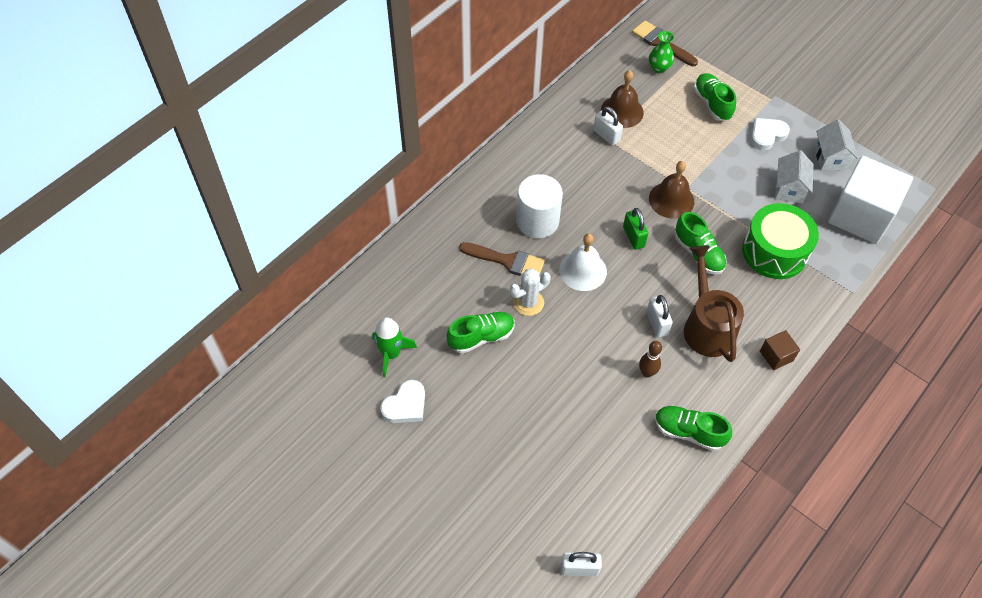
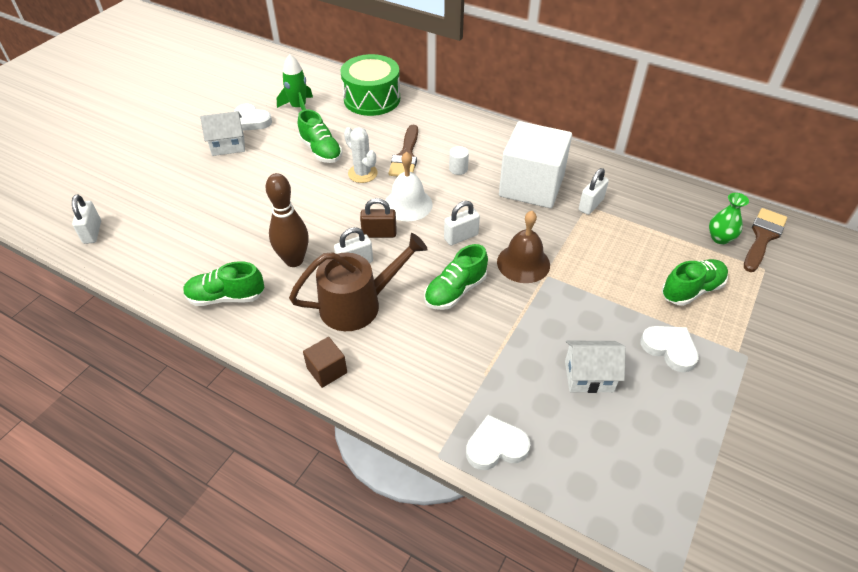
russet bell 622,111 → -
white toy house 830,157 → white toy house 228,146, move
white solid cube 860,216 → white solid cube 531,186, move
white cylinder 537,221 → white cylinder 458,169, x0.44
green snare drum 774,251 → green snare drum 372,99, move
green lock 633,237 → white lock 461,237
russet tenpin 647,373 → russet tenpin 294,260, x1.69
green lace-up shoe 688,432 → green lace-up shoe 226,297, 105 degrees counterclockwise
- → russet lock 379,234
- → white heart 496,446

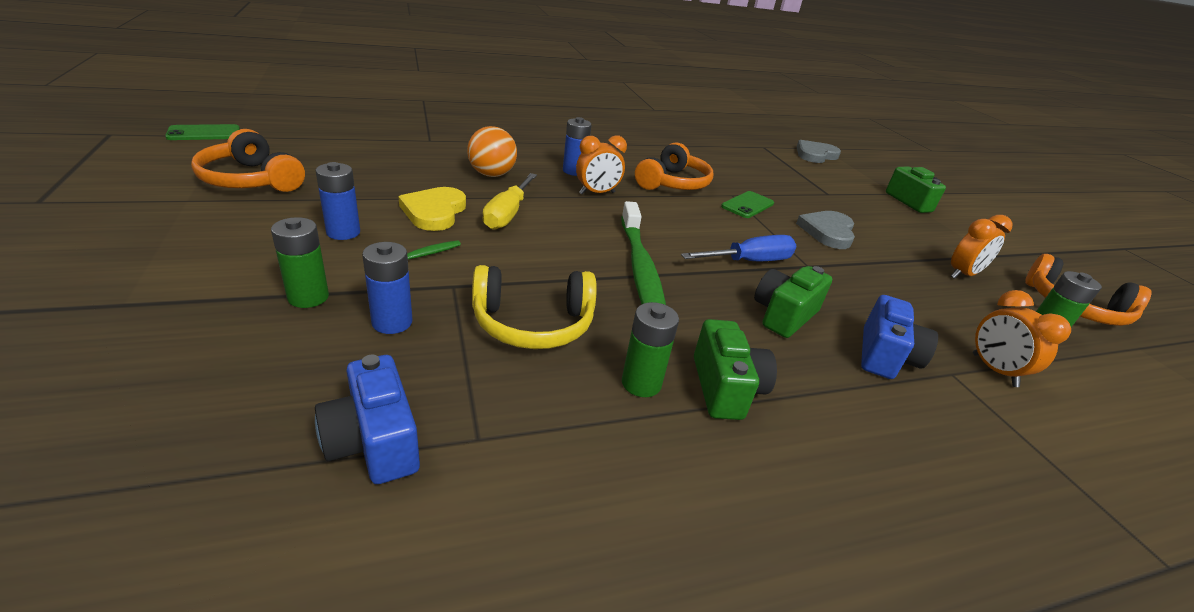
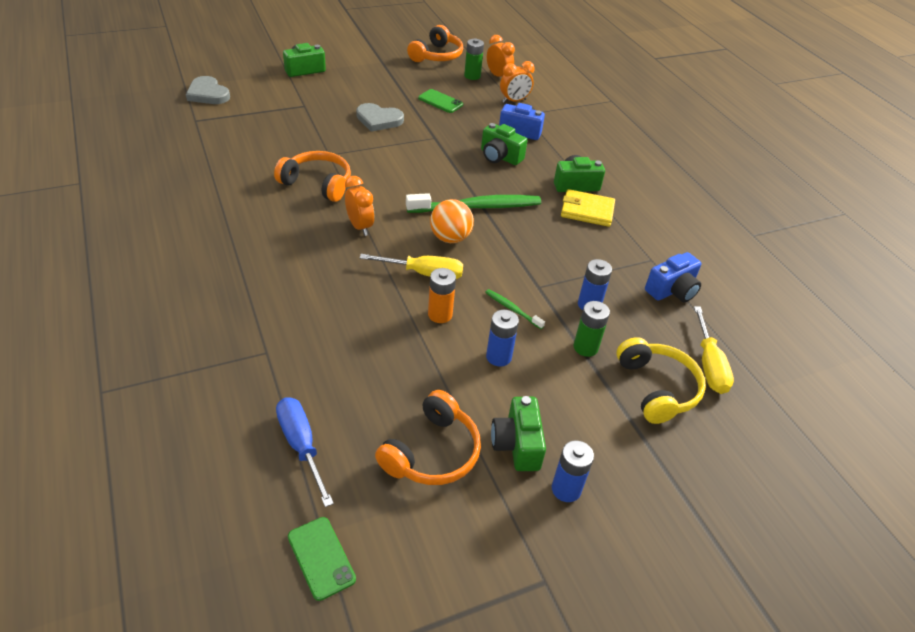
blue power cell 574,171 → blue power cell 566,489, move
orange ball 491,175 → orange ball 450,238, move
bright yellow heart 434,212 → orange power cell 440,314
green smartphone 747,205 → green smartphone 440,101, move
orange clock 962,274 → orange clock 498,76, move
blue flat screwdriver 749,261 → blue flat screwdriver 301,446, move
bright yellow headphones 533,323 → bright yellow headphones 657,388, move
green power cell 641,383 → bright yellow wallet 587,211
- → bright yellow flat screwdriver 709,364
- → green photo camera 517,444

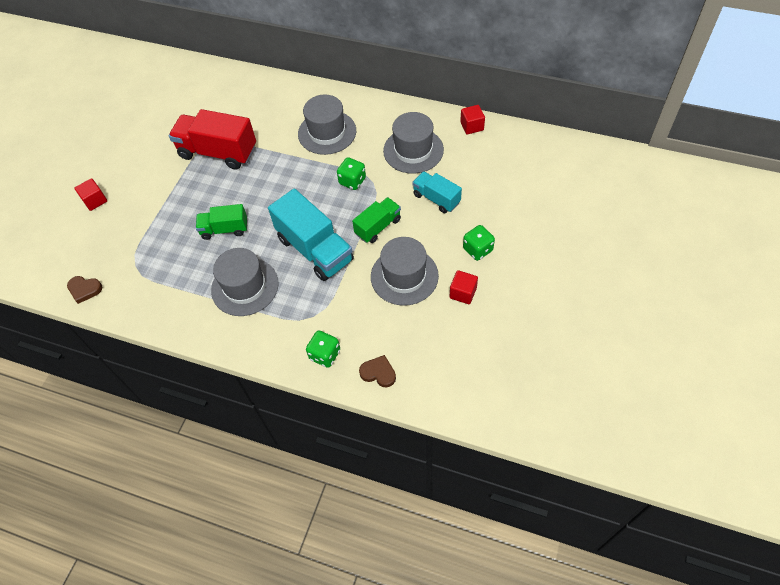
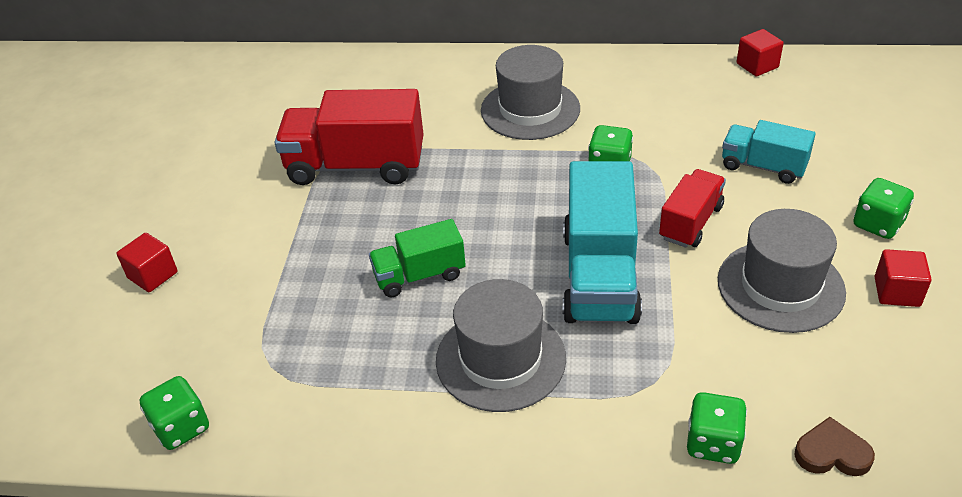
grey tall hat 413,150 → -
turquoise toy truck 315,249 → turquoise toy truck 600,276, 60 degrees clockwise
green toy truck 378,227 → red toy truck 690,222
russet heart 84,289 → green die 181,427

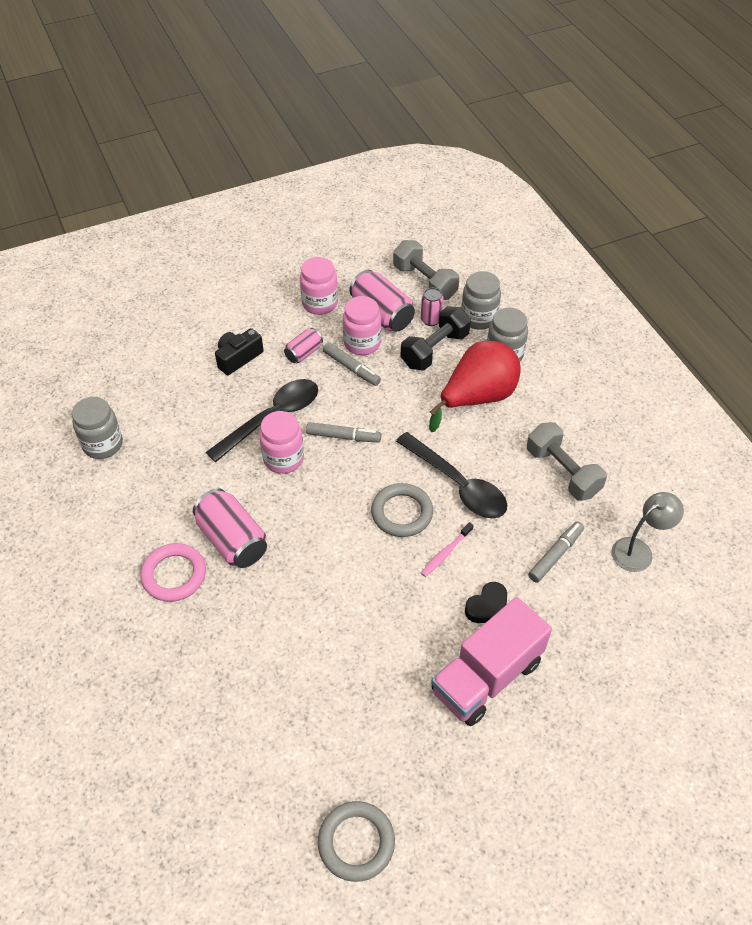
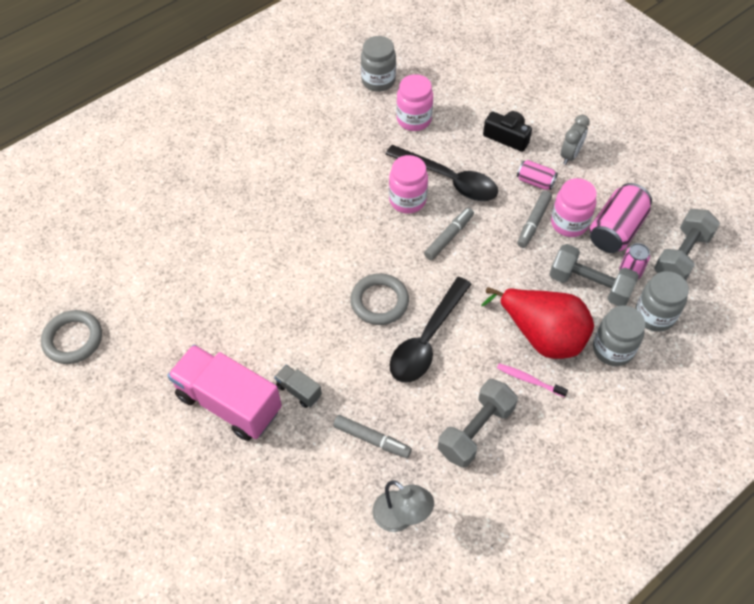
rose-pink jar 320,303 → rose-pink jar 414,119, move
jet-black free weight 435,350 → grey free weight 589,285
grey marker pen 343,436 → grey marker pen 449,237, 135 degrees counterclockwise
rose-pink soda can 232,540 → -
rose-pink tooth brush 446,553 → rose-pink tooth brush 529,380, move
rose-pink torus 174,575 → -
jet-black heart 488,607 → grey toy truck 299,391
- → grey clock 570,155

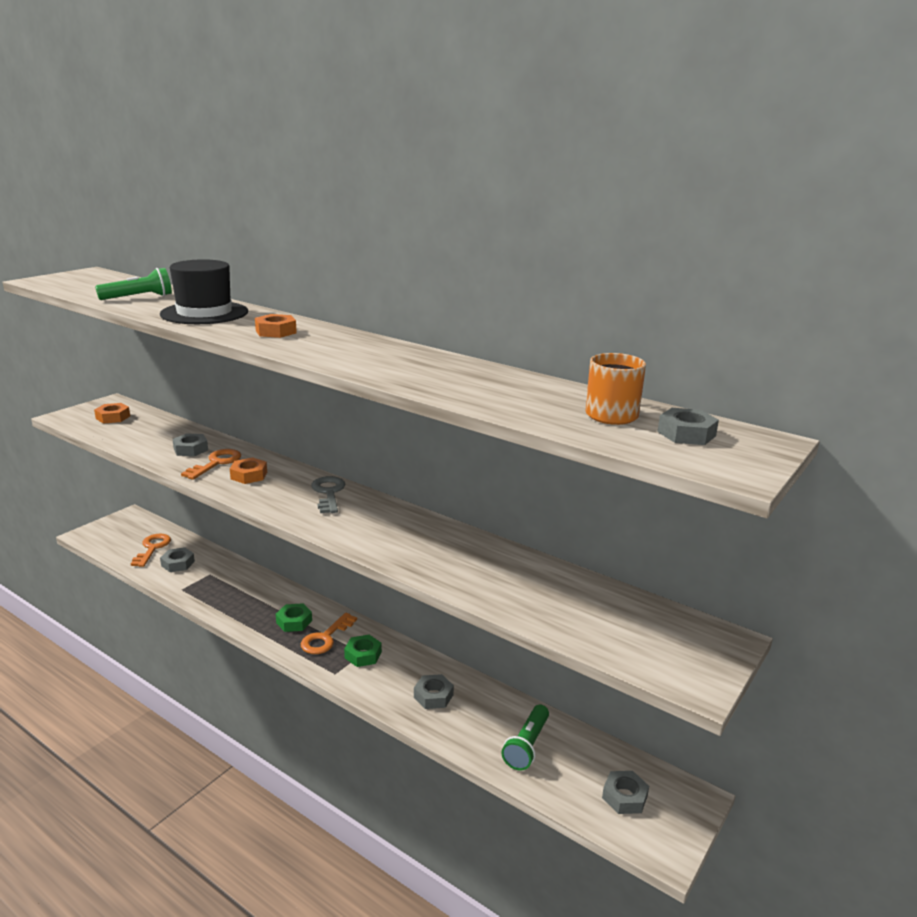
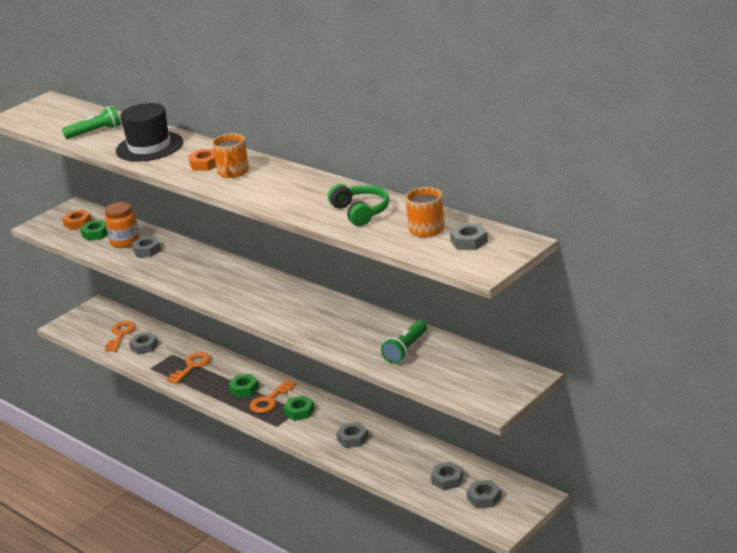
orange latchkey 216,463 → orange latchkey 192,366, move
orange hexagon nut 249,475 → -
grey latchkey 328,493 → -
green flashlight 527,746 → green flashlight 406,349, move
- → orange mug 233,172
- → green headphones 361,212
- → orange jar 125,242
- → green hexagon nut 96,234
- → grey hexagon nut 447,479

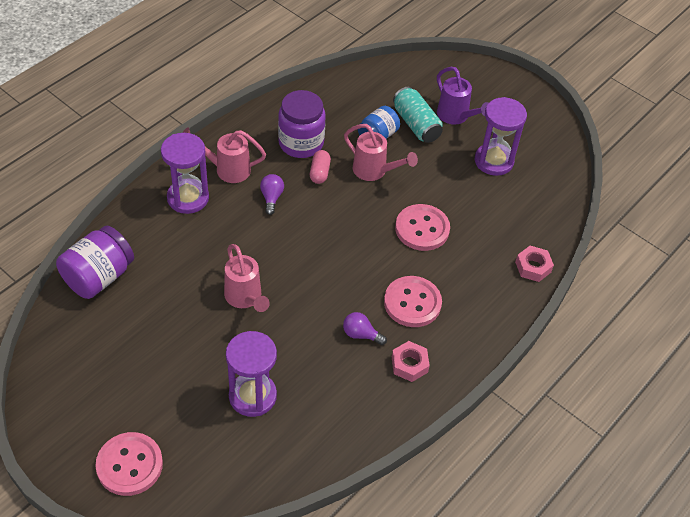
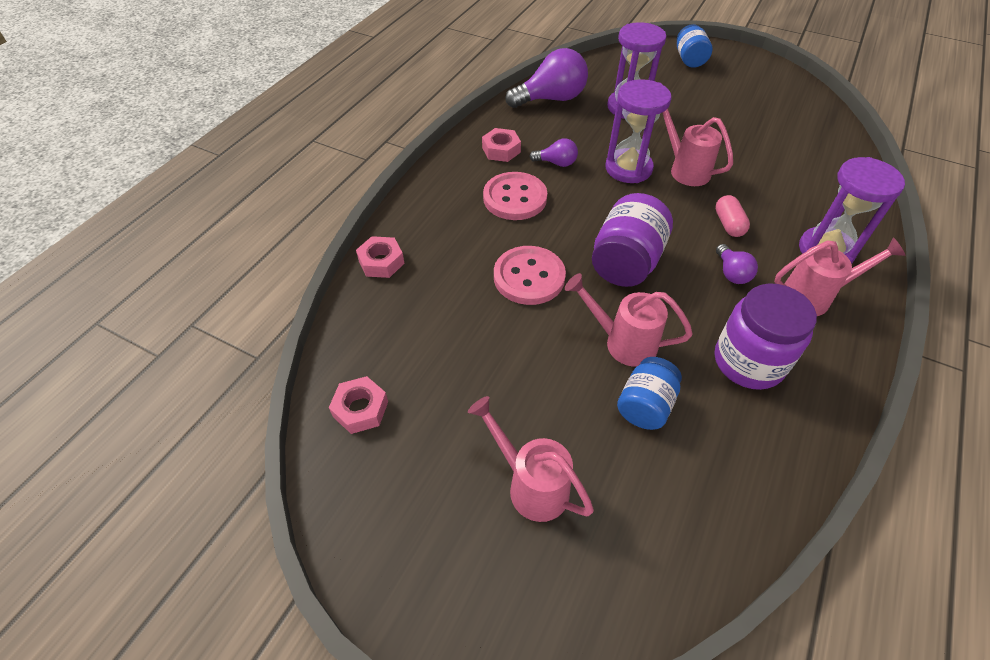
violet sprinkling can 456,117 → rose-pink sprinkling can 530,484
turquoise soda can 416,124 → -
violet sandglass 493,161 → violet sandglass 628,168, move
rose-pink pill shape 319,172 → rose-pink pill shape 728,224, move
violet jar 99,277 → violet jar 626,262, move
rose-pink shirt button 129,465 → blue jar 689,60
- → violet bulb 551,99
- → rose-pink hexagon nut 360,409

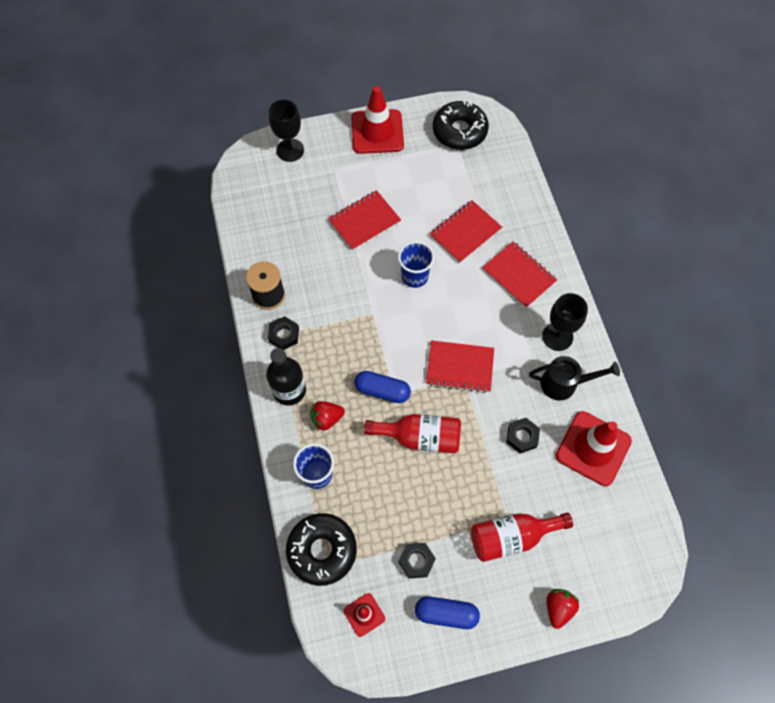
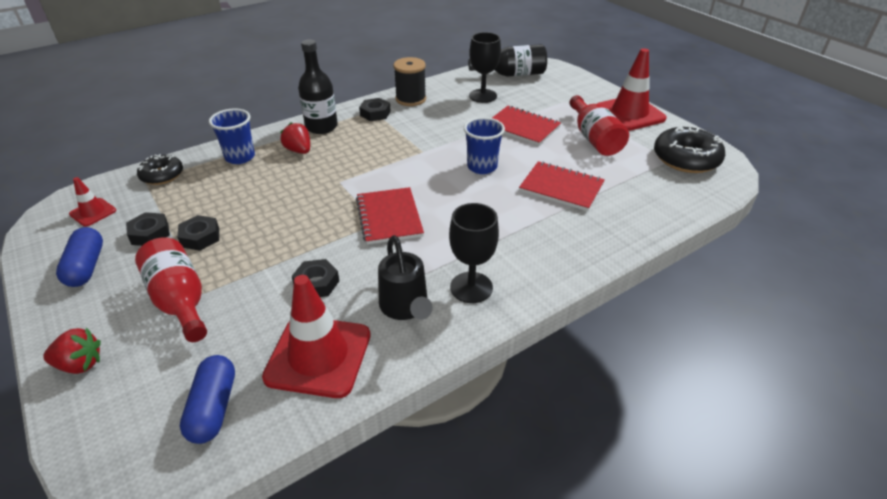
jet-black goblet 290,150 → jet-black goblet 483,96, move
red exercise book 518,275 → -
blue pill shape 382,390 → blue pill shape 213,408, move
red drink bottle 420,437 → red drink bottle 594,138, move
jet-black donut 322,550 → jet-black donut 162,175, x0.62
- → jet-black drink bottle 512,74
- → jet-black hexagon nut 200,237

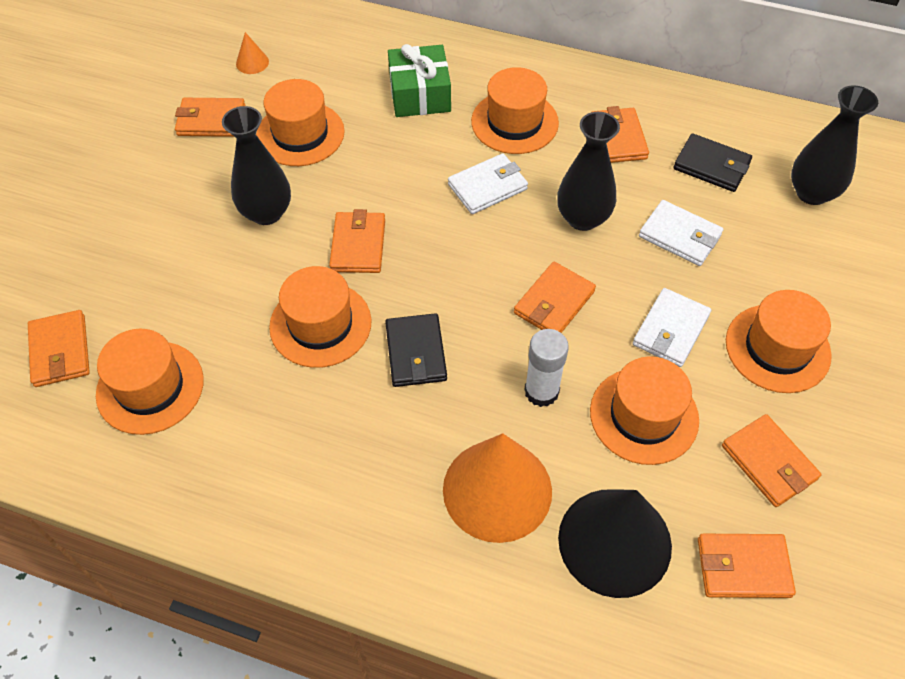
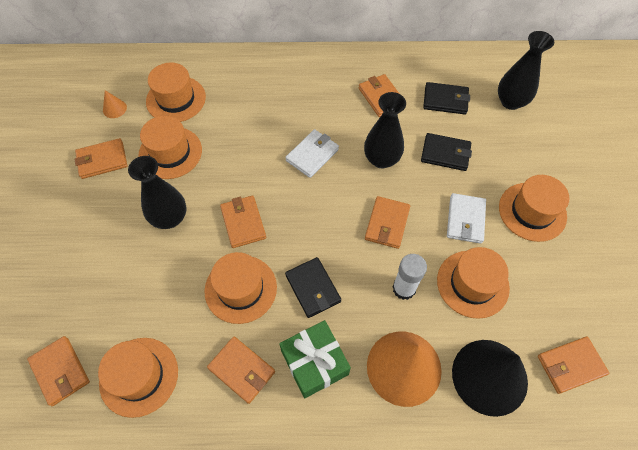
green gift 420,94 → green gift 314,362, move
orange tall hat 514,122 → orange tall hat 176,99, move
white wallet 680,236 → jet-black wallet 445,154
orange wallet 769,462 → orange wallet 242,370, move

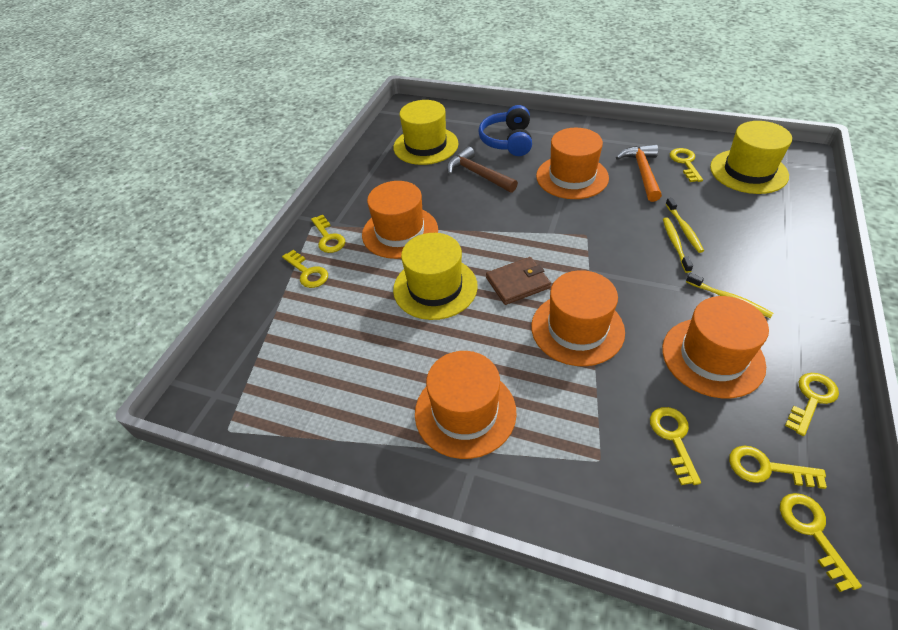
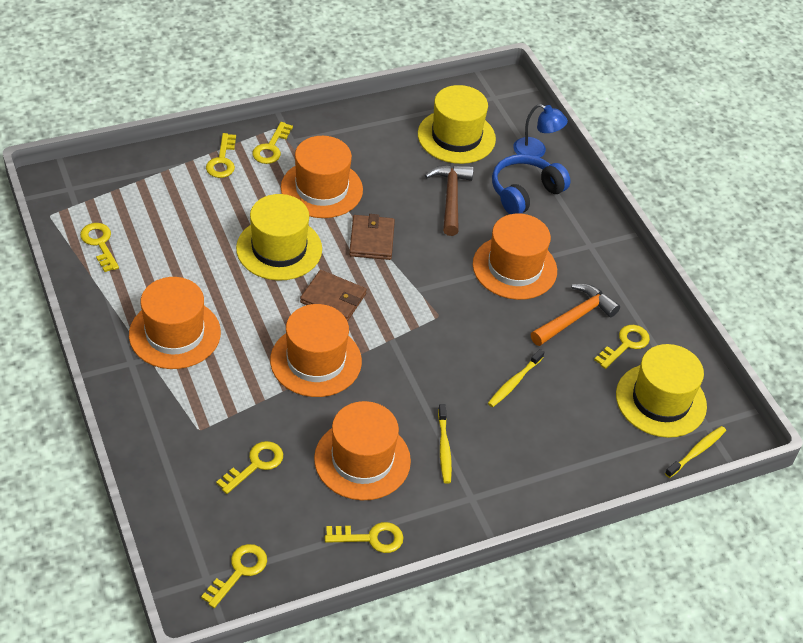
bright yellow tooth brush 675,244 → bright yellow tooth brush 696,452, move
bright yellow latchkey 767,468 → bright yellow latchkey 100,244, move
- → blue lamp 536,151
- → russet wallet 371,240

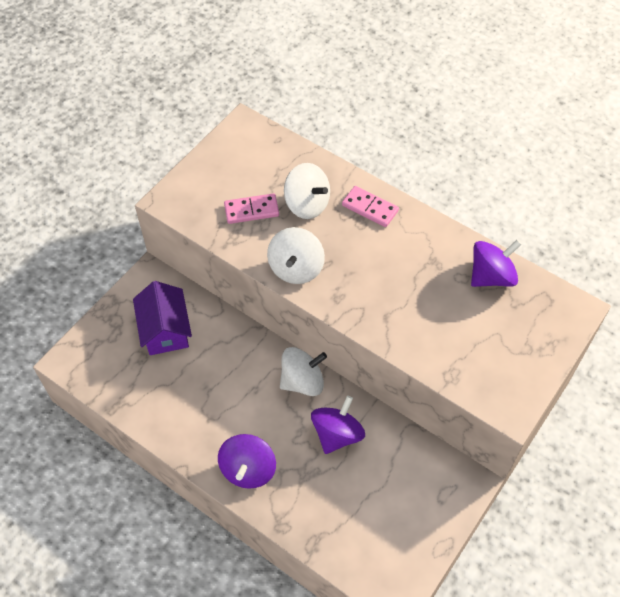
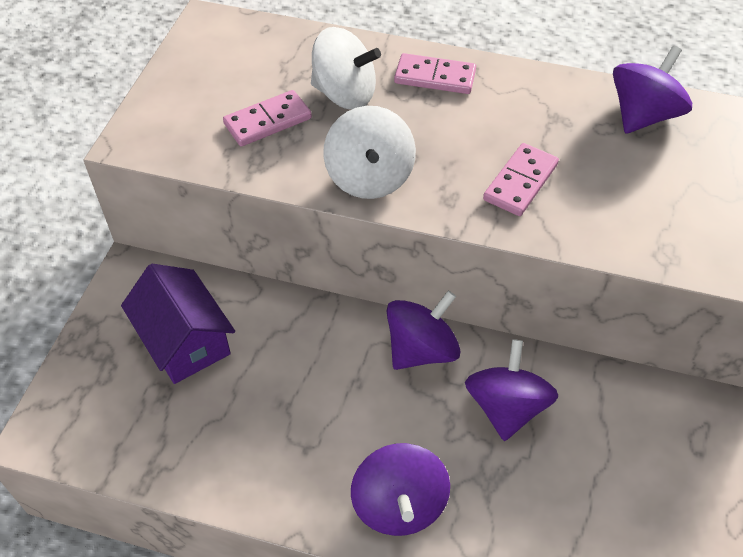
white whirligig 302,381 → violet whirligig 421,349
- → rose-pink domino 520,182

